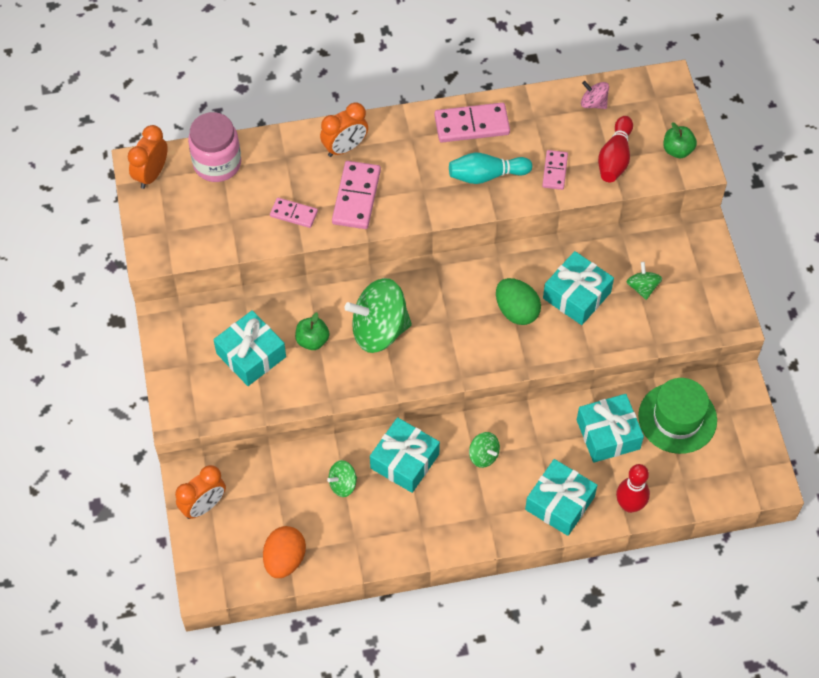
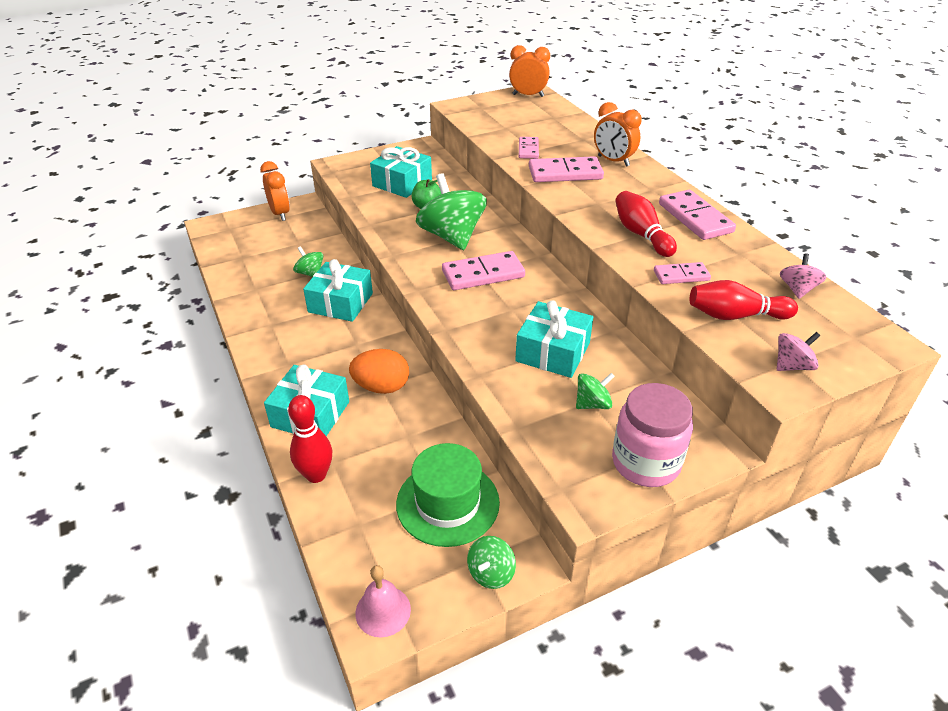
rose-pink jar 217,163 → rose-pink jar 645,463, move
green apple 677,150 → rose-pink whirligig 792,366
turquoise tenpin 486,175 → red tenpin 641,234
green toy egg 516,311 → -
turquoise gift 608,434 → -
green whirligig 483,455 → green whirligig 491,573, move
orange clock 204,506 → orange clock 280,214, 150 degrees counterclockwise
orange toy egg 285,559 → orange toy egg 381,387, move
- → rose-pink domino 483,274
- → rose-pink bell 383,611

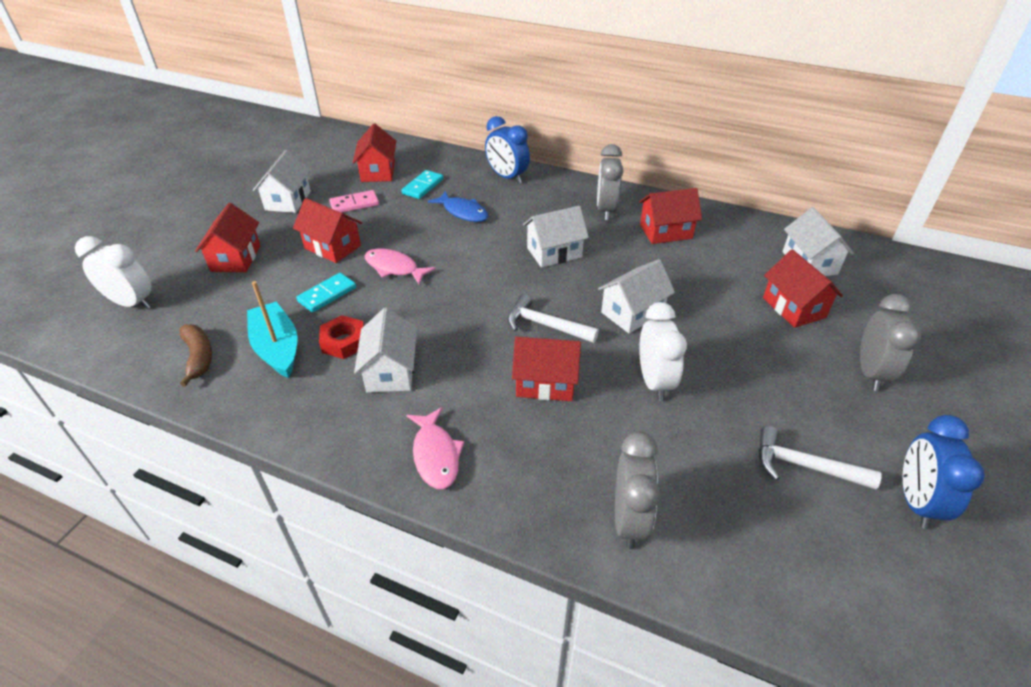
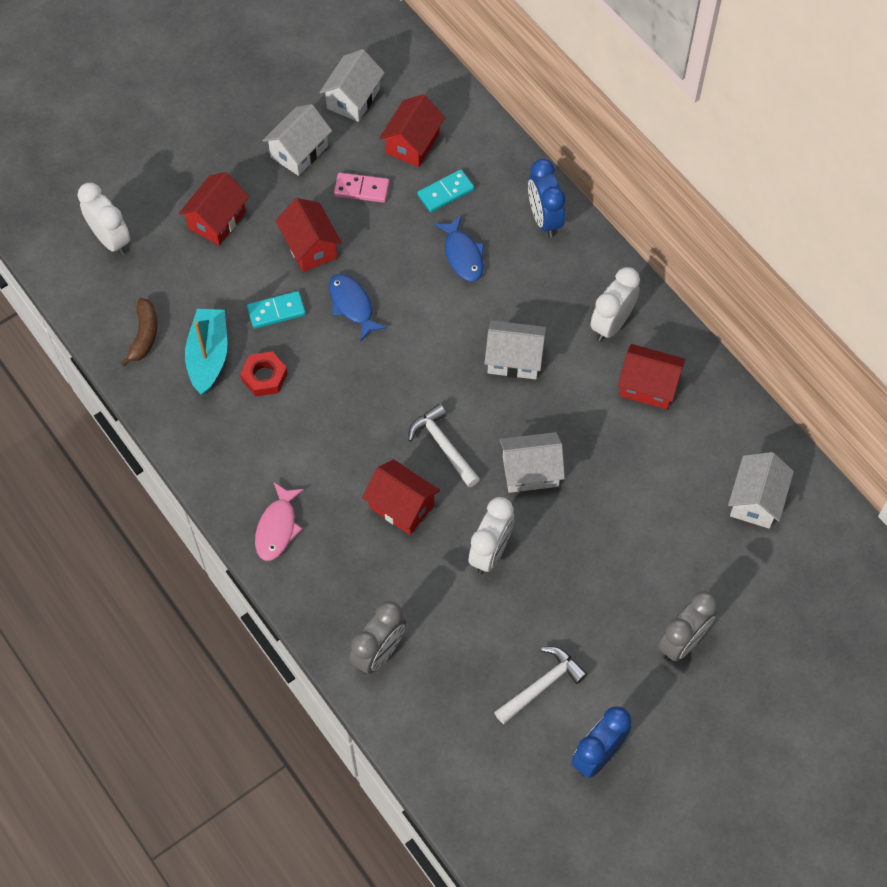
grey clock 606,210 → white clock 611,324
rose-pink fish figure 394,268 → blue fish figure 352,305
red toy house 793,307 → -
white toy house 391,371 → white toy house 353,99, move
white hammer 804,466 → white hammer 542,685, 90 degrees clockwise

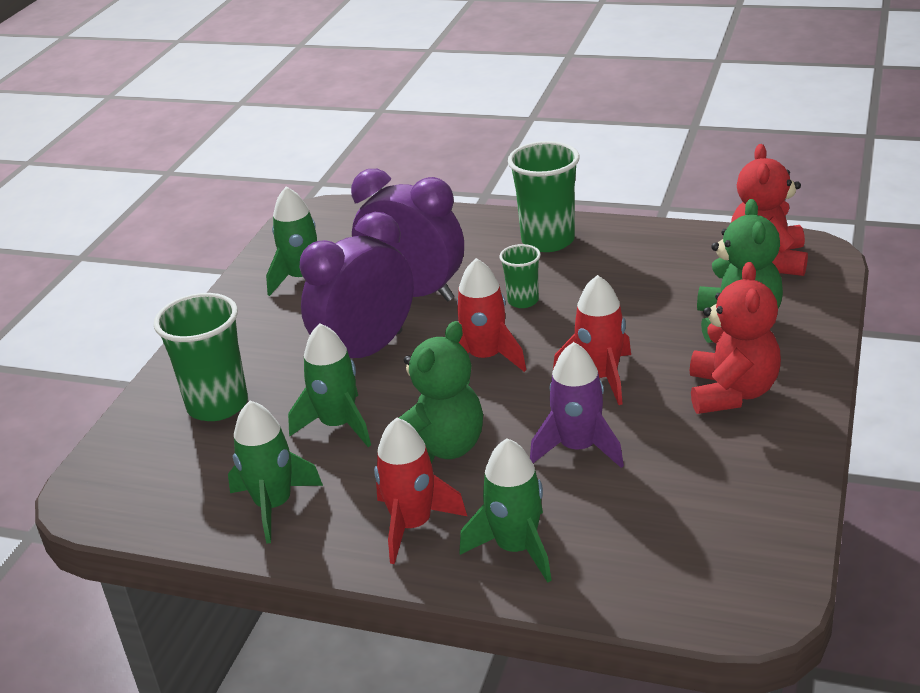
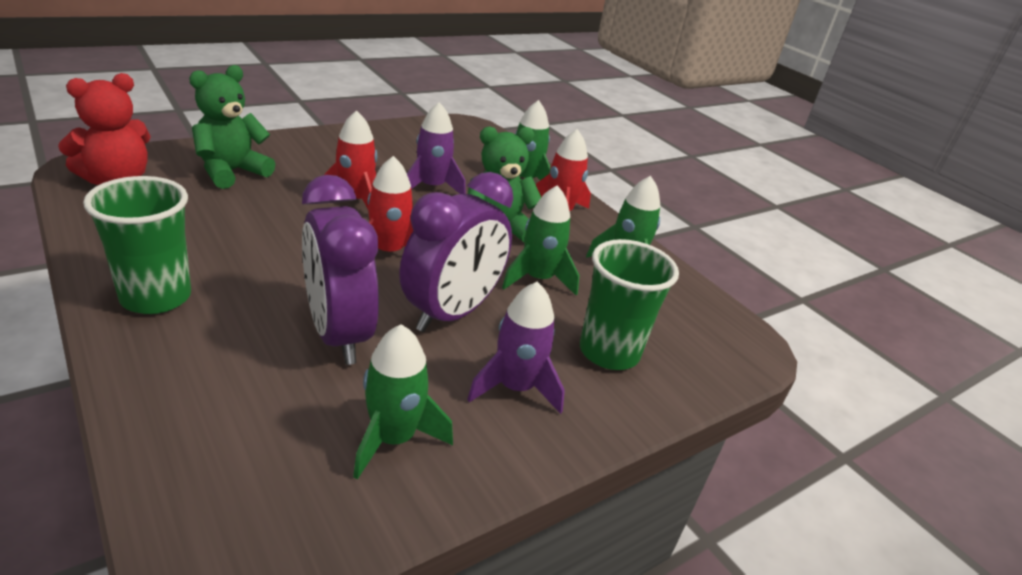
violet clock 366,351 → violet clock 451,313, 45 degrees counterclockwise
green cup 523,301 → -
red teddy 732,393 → -
- → violet toy rocket 515,388

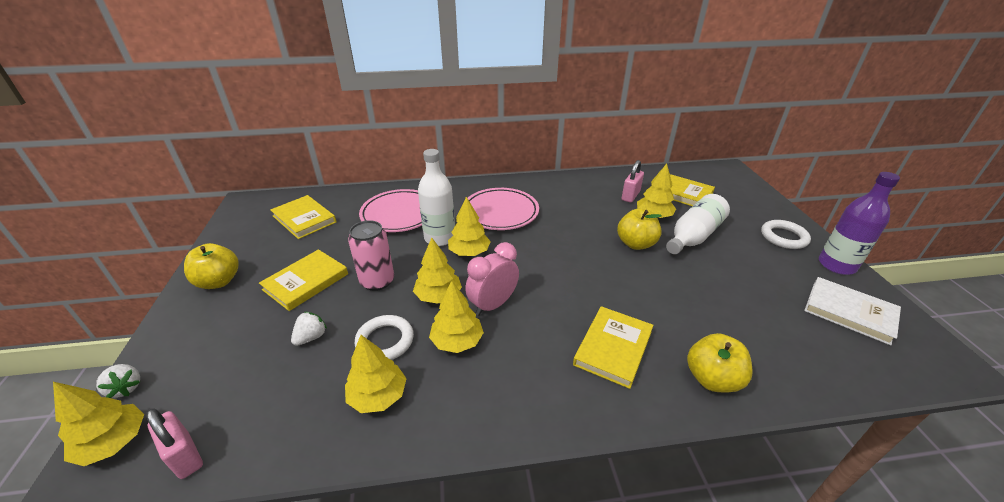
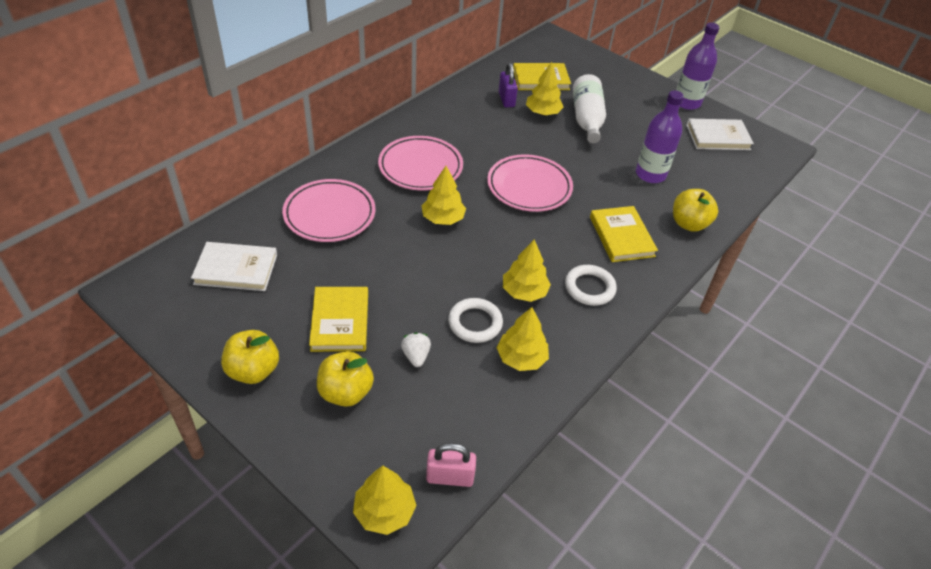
white drink bottle 440,238 → -
rose-pink lock 630,196 → violet lock 506,99
bright yellow hardback 304,219 → white hardback 236,269
bright yellow apple 636,244 → bright yellow apple 346,392, move
rose-pink soda can 377,281 → -
white torus 783,237 → white torus 589,288, move
bright yellow toy tree 438,296 → -
rose-pink clock 493,305 → -
white strawberry 126,388 → -
- → violet drink bottle 650,174
- → rose-pink flat dish 529,187

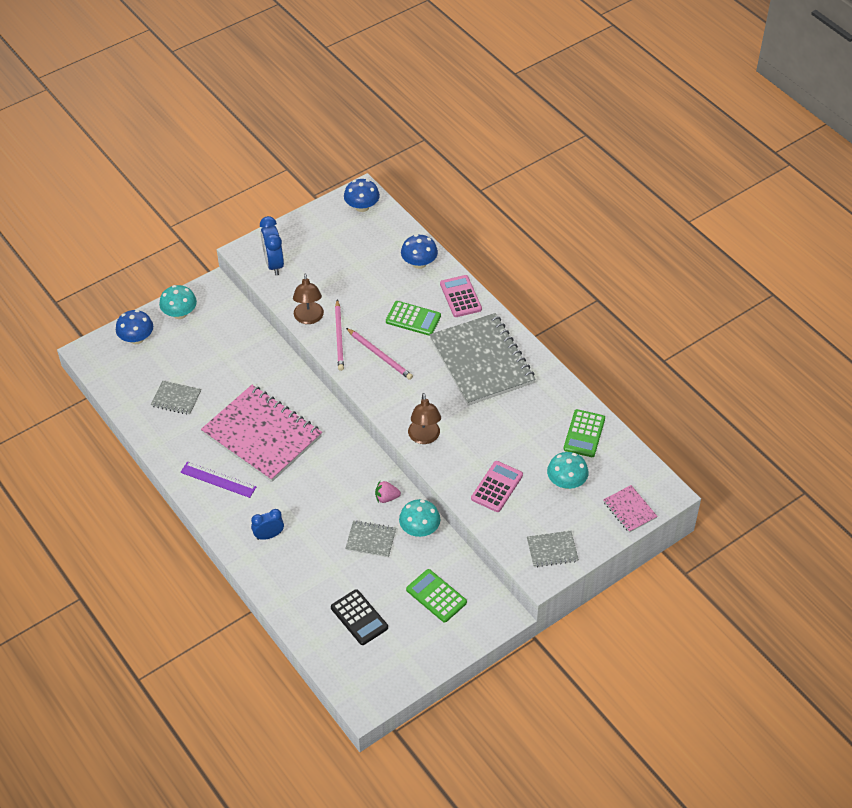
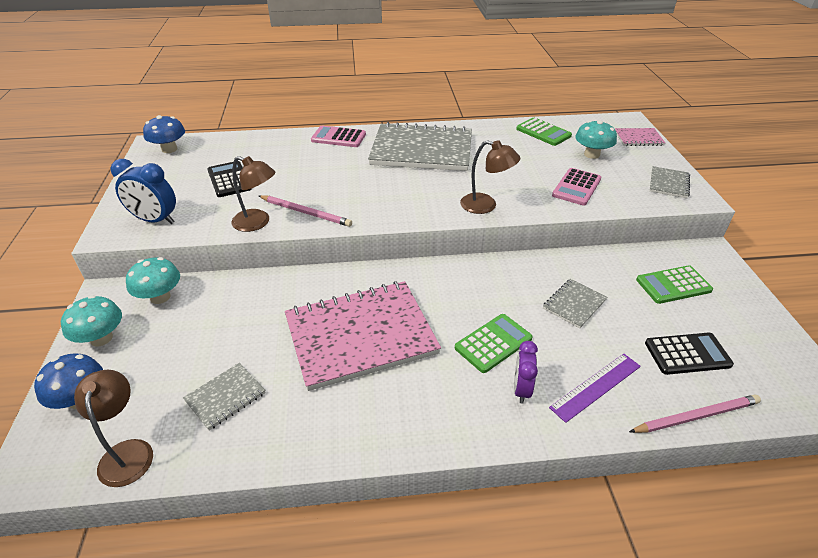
blue mushroom 419,263 → -
green adding machine 413,319 → green adding machine 493,343, move
rose-pink pencil 380,355 → rose-pink pencil 696,416, move
violet measuring stick 218,479 → violet measuring stick 596,386, move
rose-pink adding machine 497,487 → rose-pink adding machine 576,187, 120 degrees counterclockwise
rose-pink strawberry 386,498 → -
turquoise mushroom 419,529 → turquoise mushroom 160,297, move
blue clock 269,535 → violet clock 521,389
- → jet-black adding machine 229,180
- → russet lamp 127,452

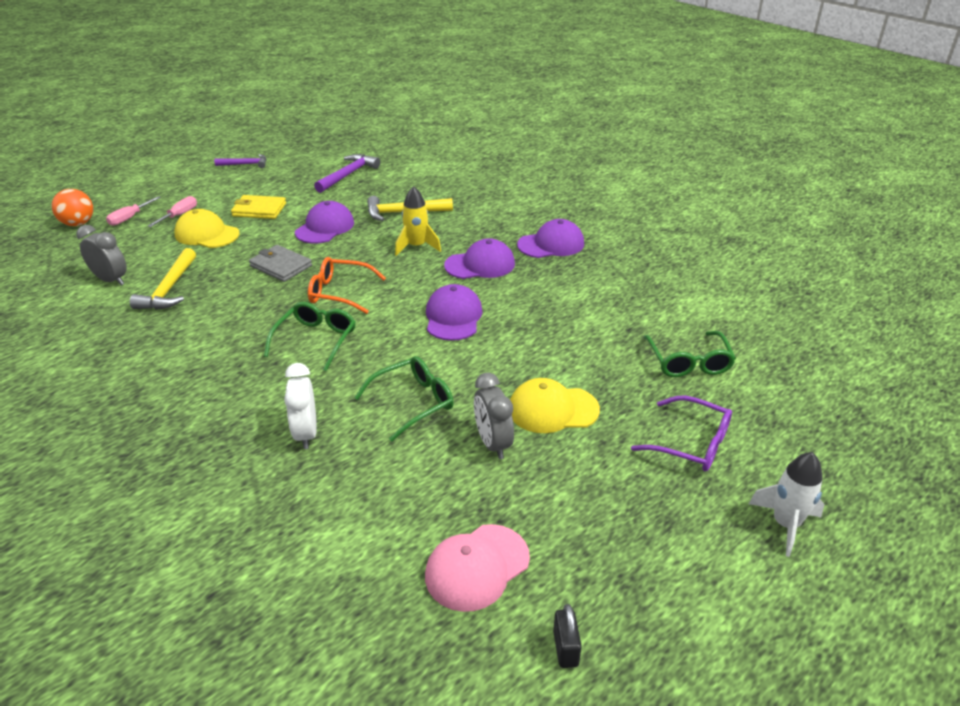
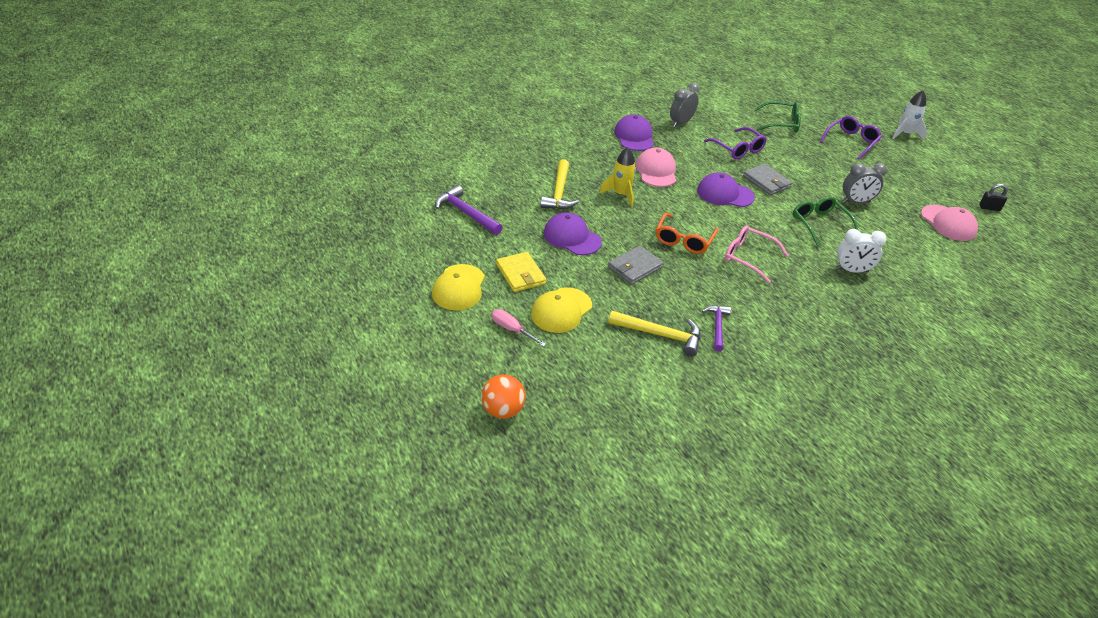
violet hammer 245,164 → violet hammer 717,326, move
bright yellow wallet 259,210 → bright yellow wallet 520,274, 45 degrees counterclockwise
rose-pink flat screwdriver 130,218 → -
grey clock 111,280 → grey clock 681,123, move
violet peaked cap 480,265 → rose-pink peaked cap 656,171
green spectacles 316,340 → rose-pink spectacles 748,257
bright yellow peaked cap 553,409 → bright yellow peaked cap 459,287, move
- → violet spectacles 738,149
- → grey wallet 766,182

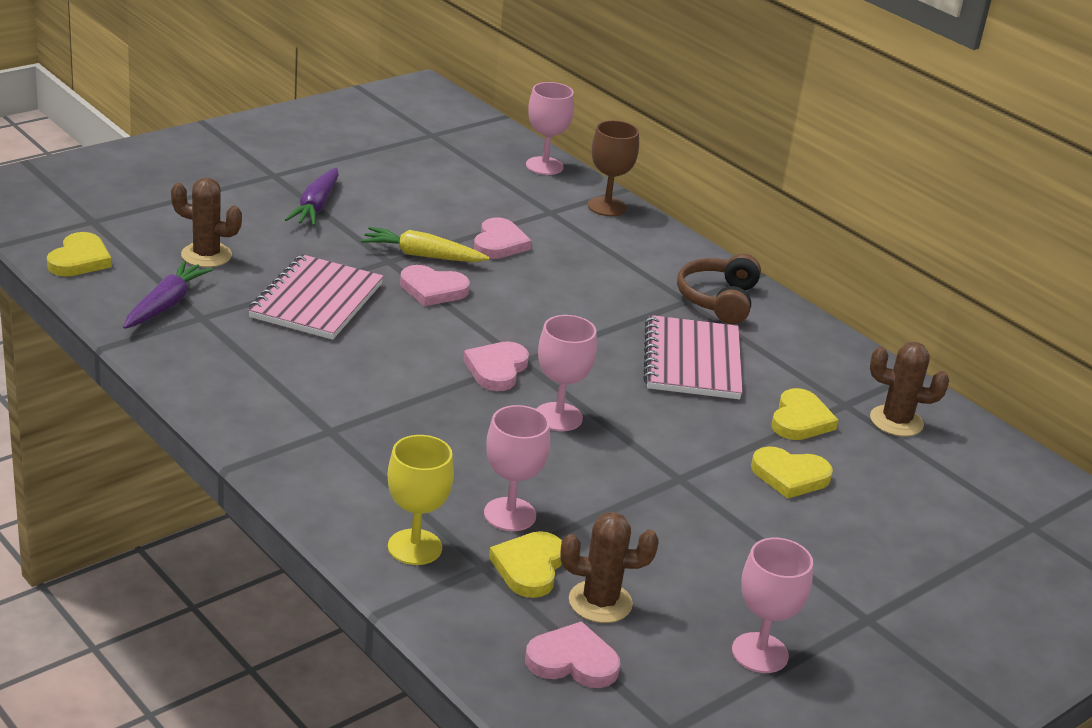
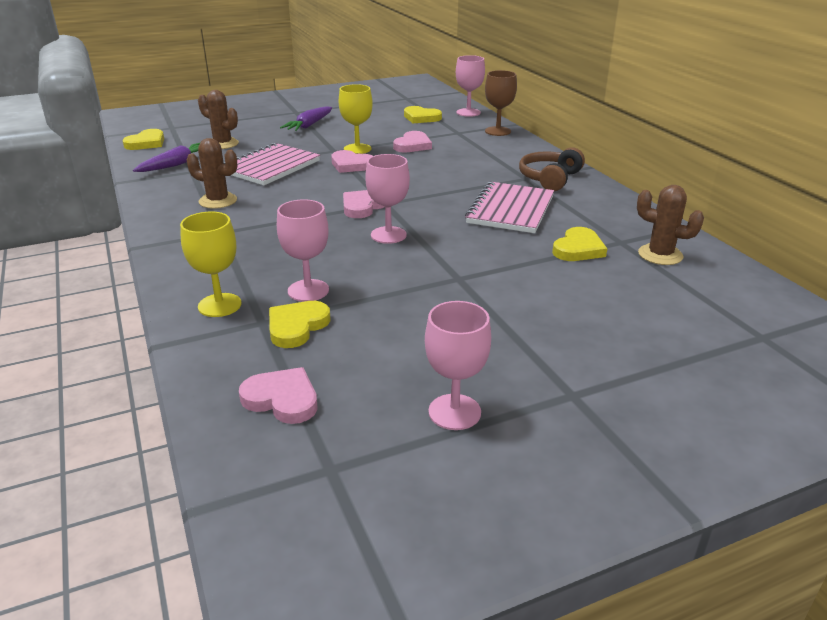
bright yellow toy carrot 422,255 → bright yellow goblet 357,149
bright yellow heart 790,476 → bright yellow heart 421,118, move
russet cactus 600,602 → russet cactus 218,201, move

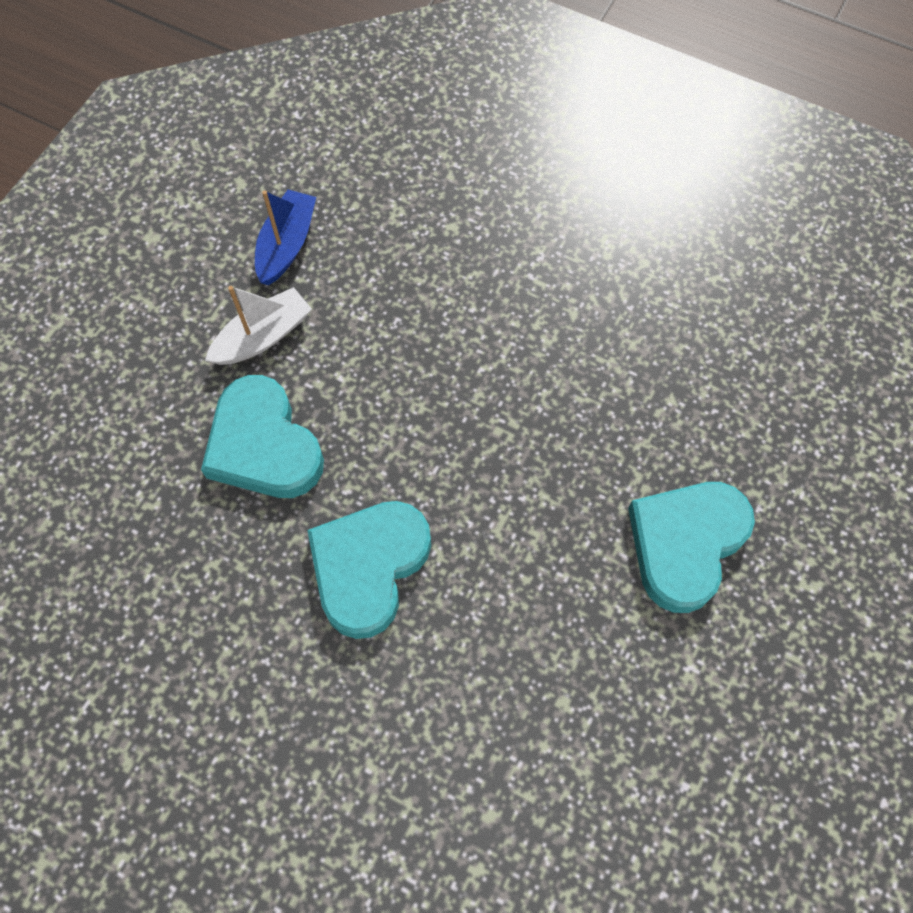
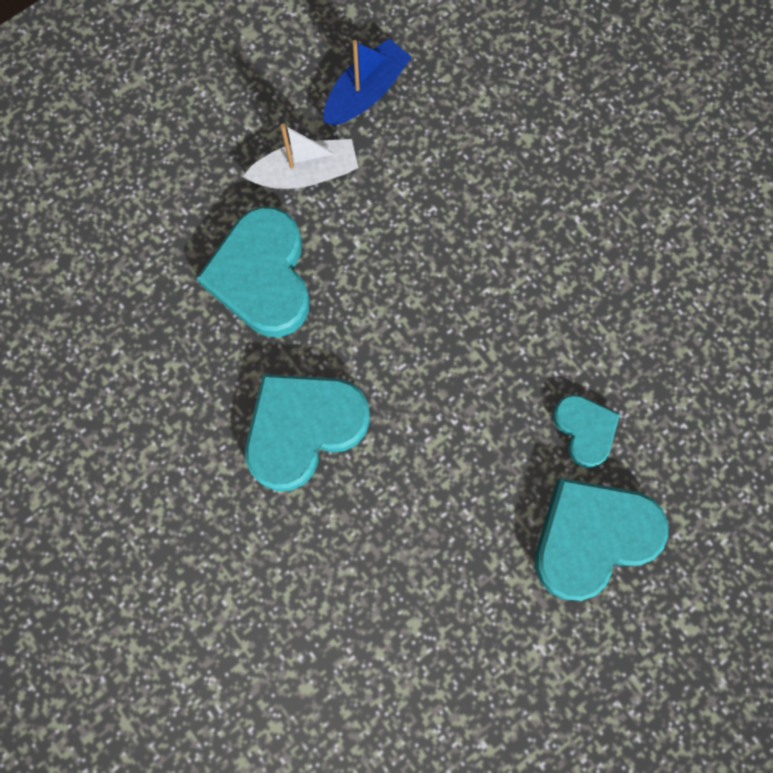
- → turquoise heart 584,430

